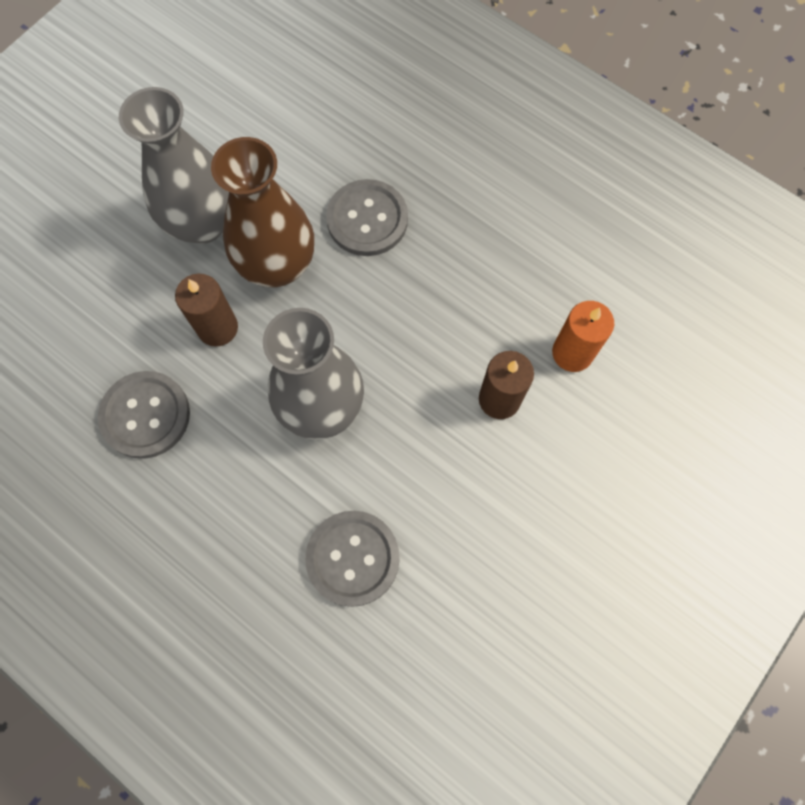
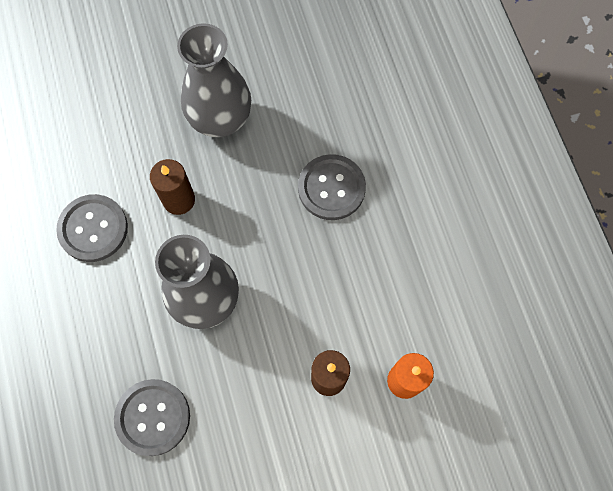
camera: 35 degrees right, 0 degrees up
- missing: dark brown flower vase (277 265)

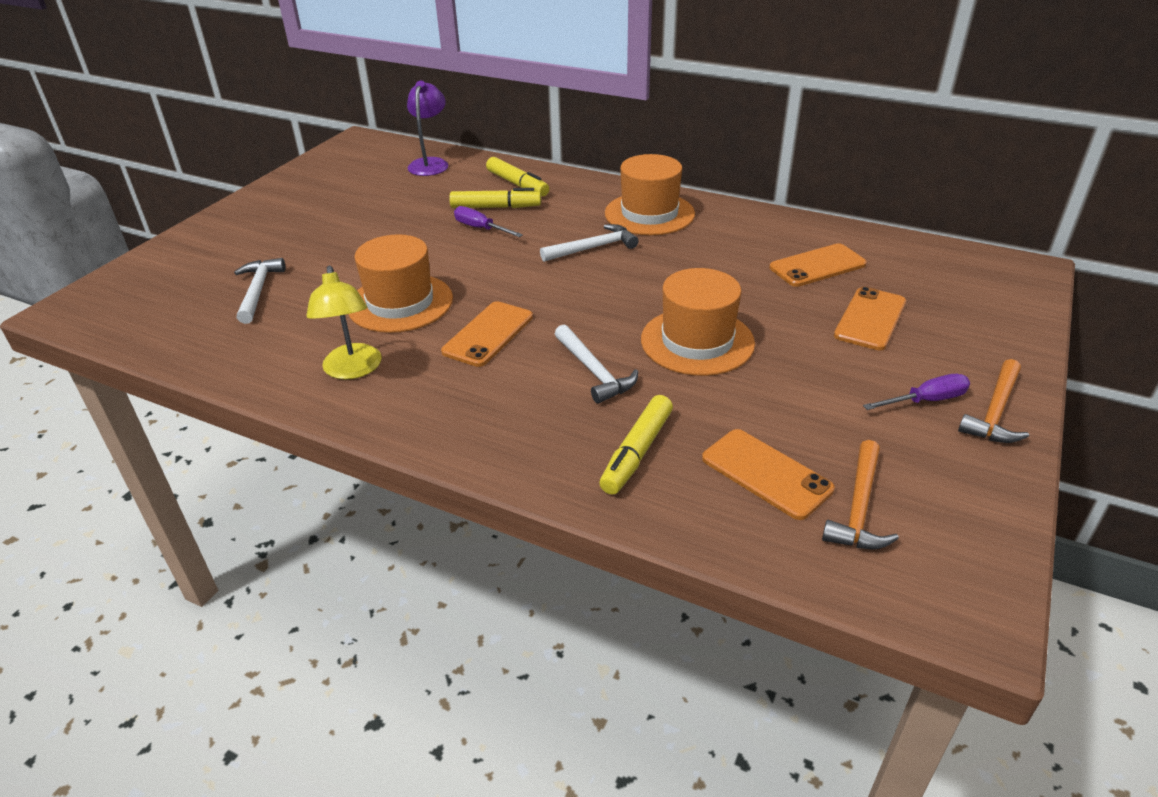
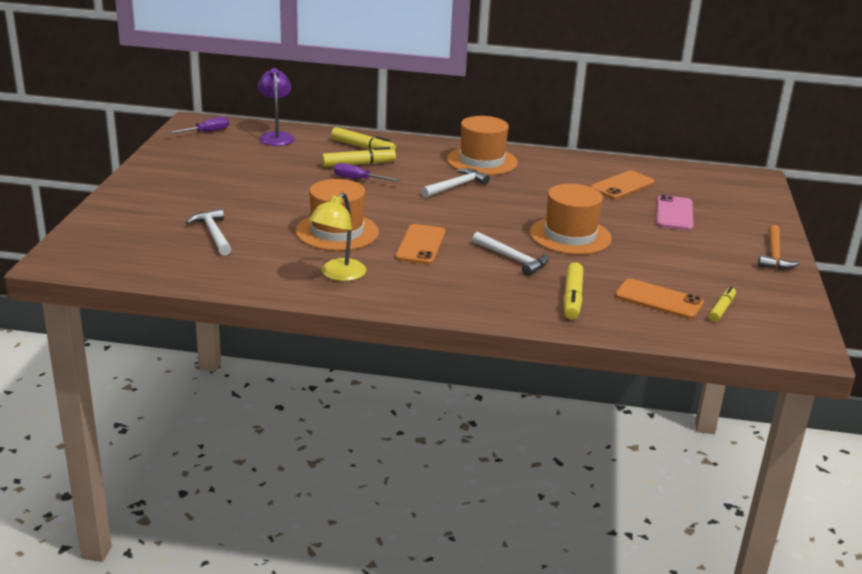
camera: 20 degrees left, 10 degrees down
- relocated: purple flat screwdriver (926 400) to (206 132)
- exchanged: bright orange hammer (859 508) to yellow marker (721 309)
- colour: bright orange mobile phone (870 319) to pink mobile phone (674 213)
- spun: yellow lamp (353 370) = (338 275) 60 degrees clockwise

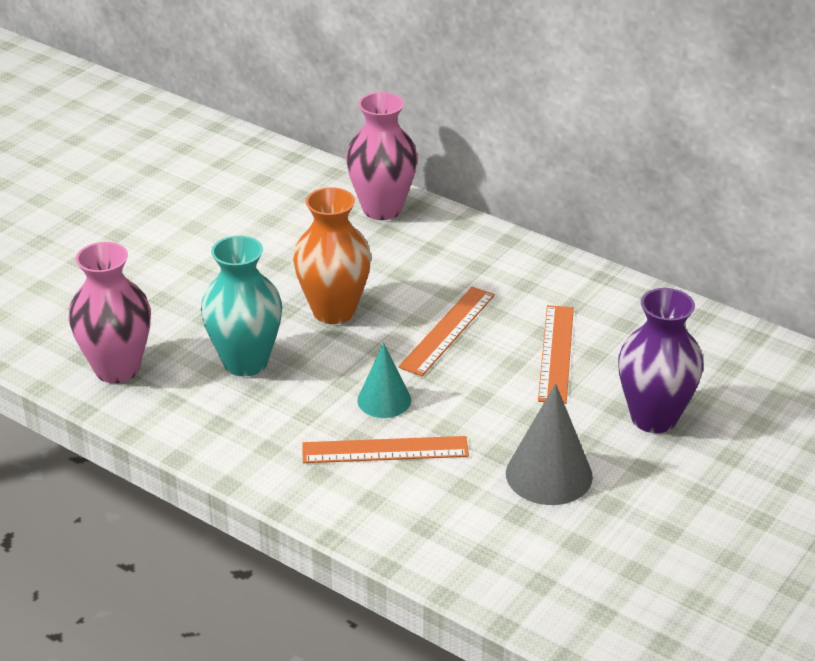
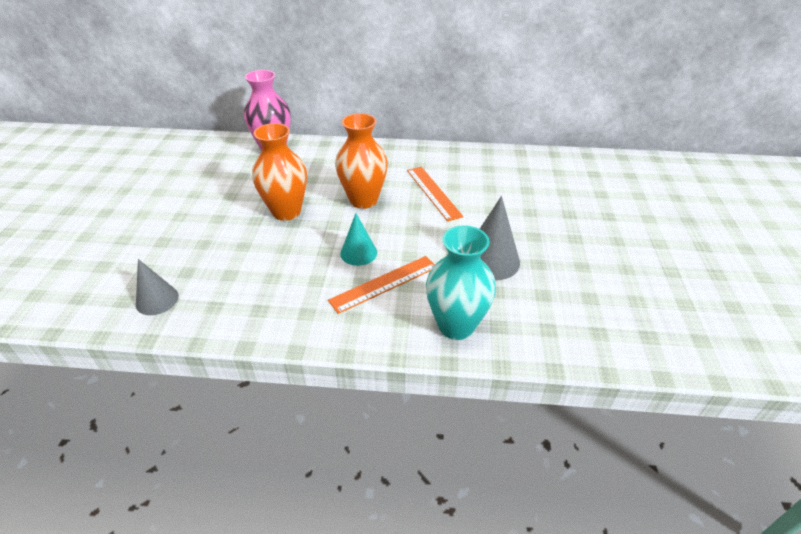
camera: 30 degrees left, 5 degrees up
- missing: purple flower vase (654 418)
- relocated: aqua flower vase (245 362) to (456 326)
- exchanged: pink flower vase (117 369) to grey solid cone (157 300)
- exchanged: bright orange measuring stick (447 330) to bright orange flower vase (363 200)

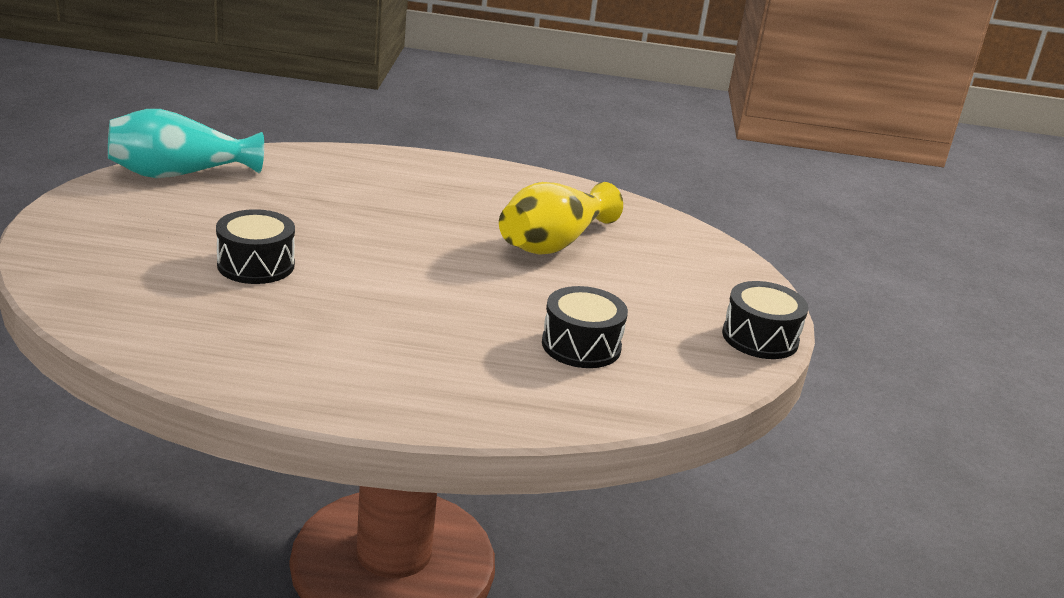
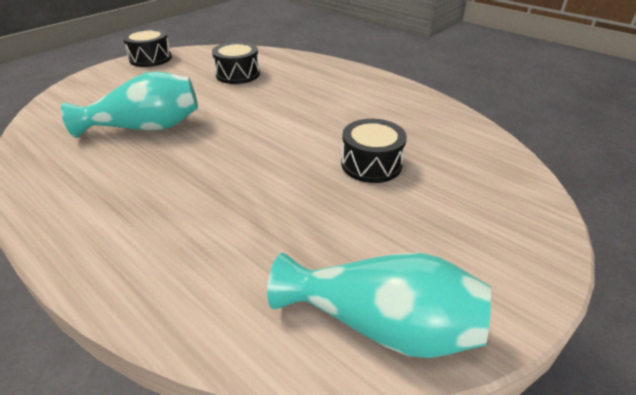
camera: 140 degrees left, 10 degrees up
- colour: yellow flower vase (553 243) to aqua flower vase (146 127)

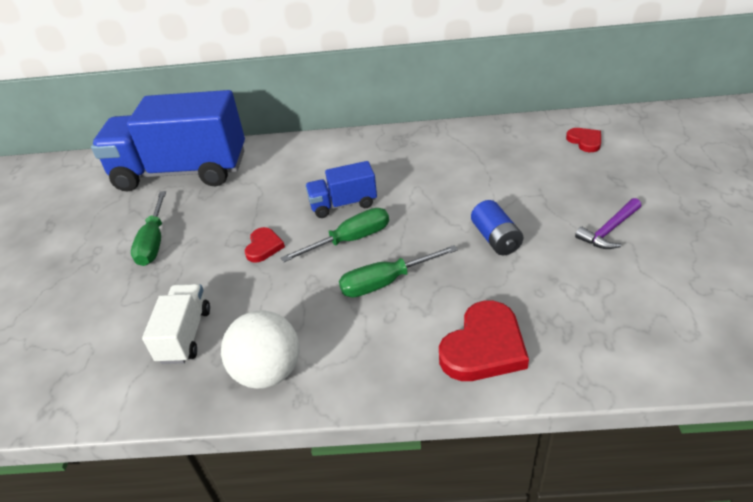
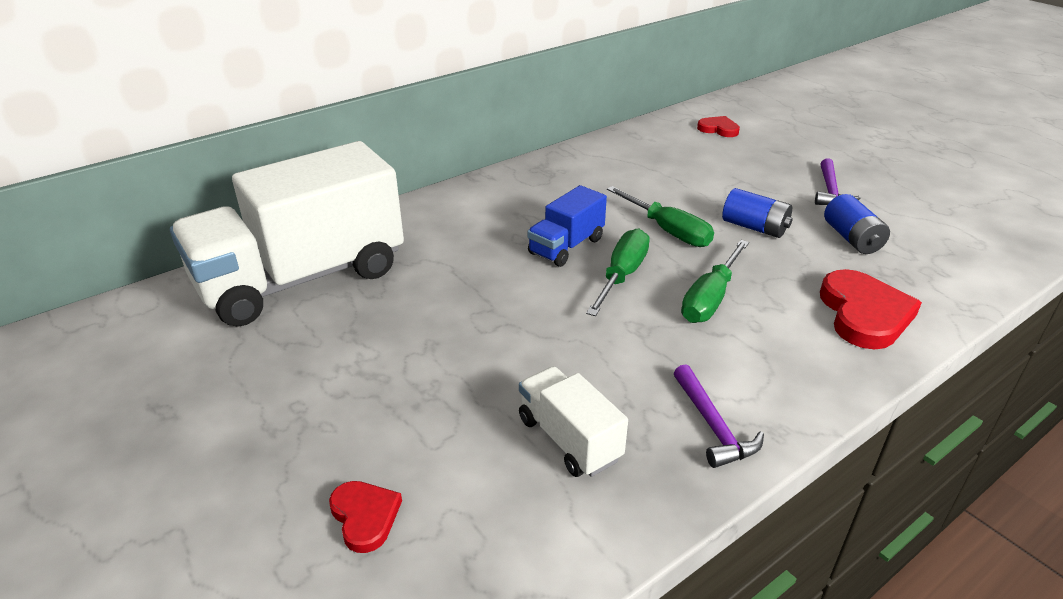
camera: 40 degrees left, 5 degrees down
- appeared: blue power cell (852 238)
- relocated: leaf-green flat screwdriver (154 242) to (668 231)
- relocated: red heart (263 247) to (365 517)
- exchanged: pure white sphere (268 372) to purple hammer (713 426)
- colour: blue toy truck (182 172) to pure white toy truck (302 278)

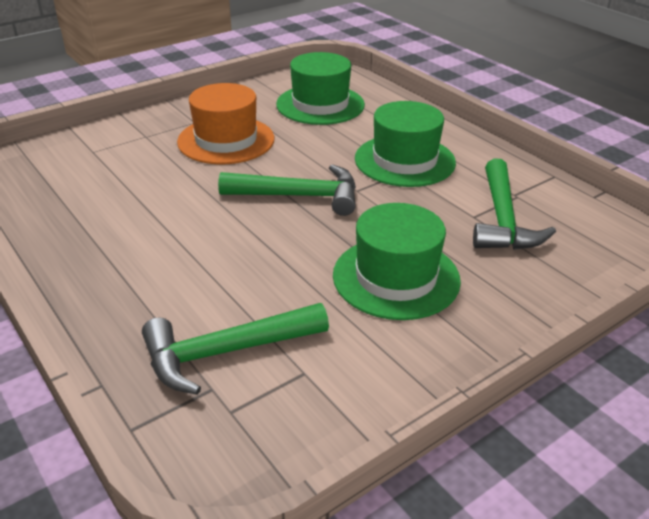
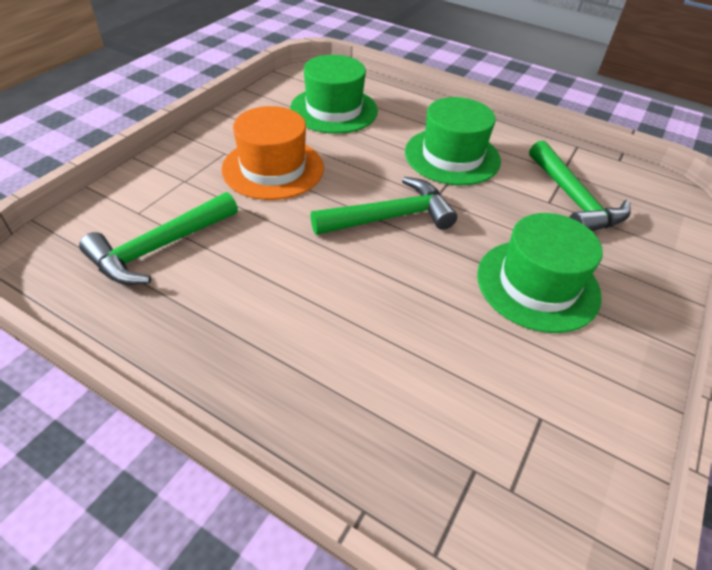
camera: 25 degrees left, 10 degrees up
- relocated: leaf-green hammer (225 352) to (159 248)

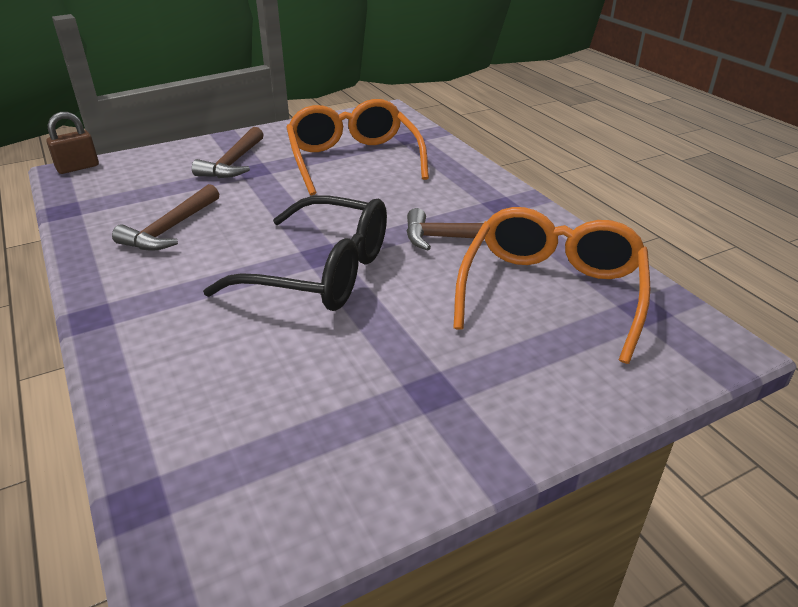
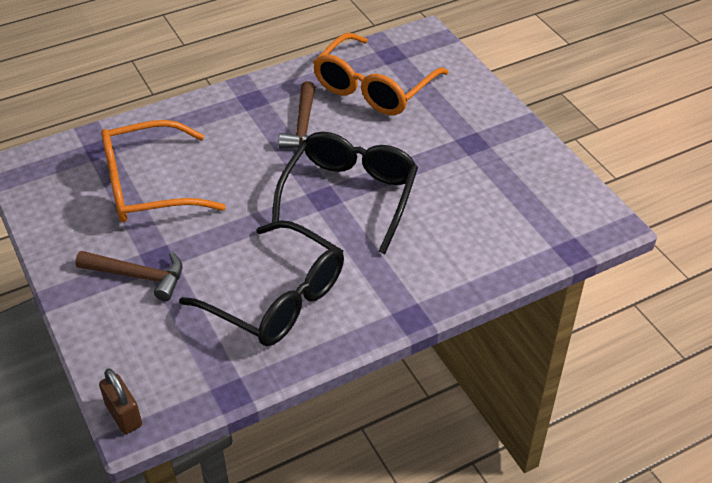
camera: 90 degrees left, 10 degrees up
- exchanged: dark brown hammer (171 229) to black glasses (277 298)
- spun: bright orange glasses (551 292) = (373 88) 75 degrees counterclockwise

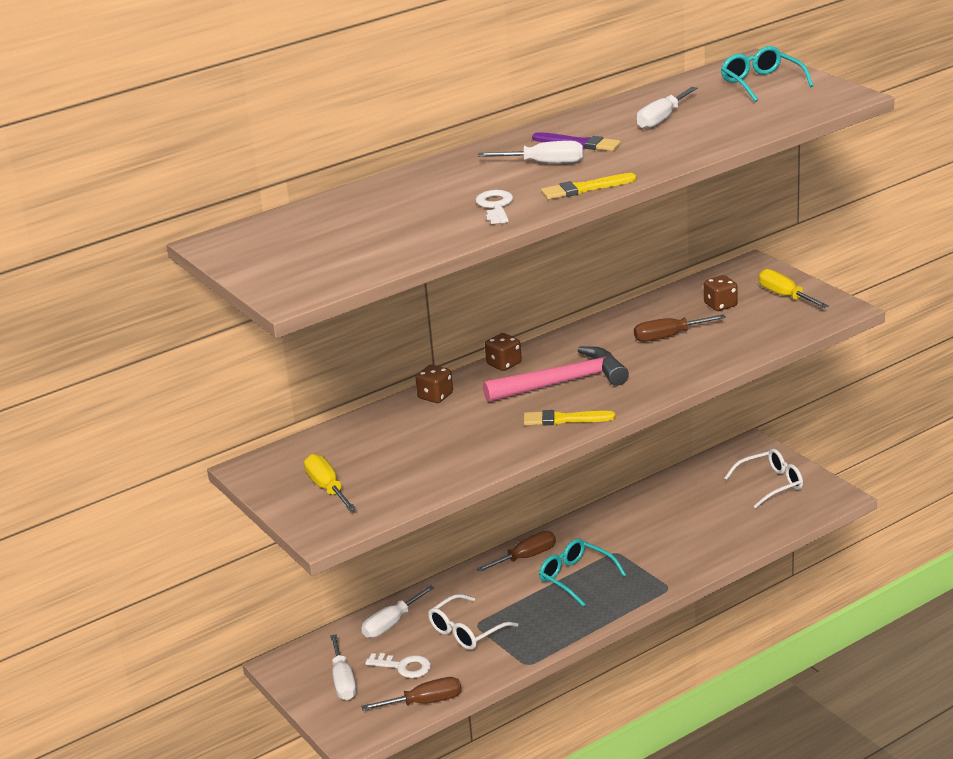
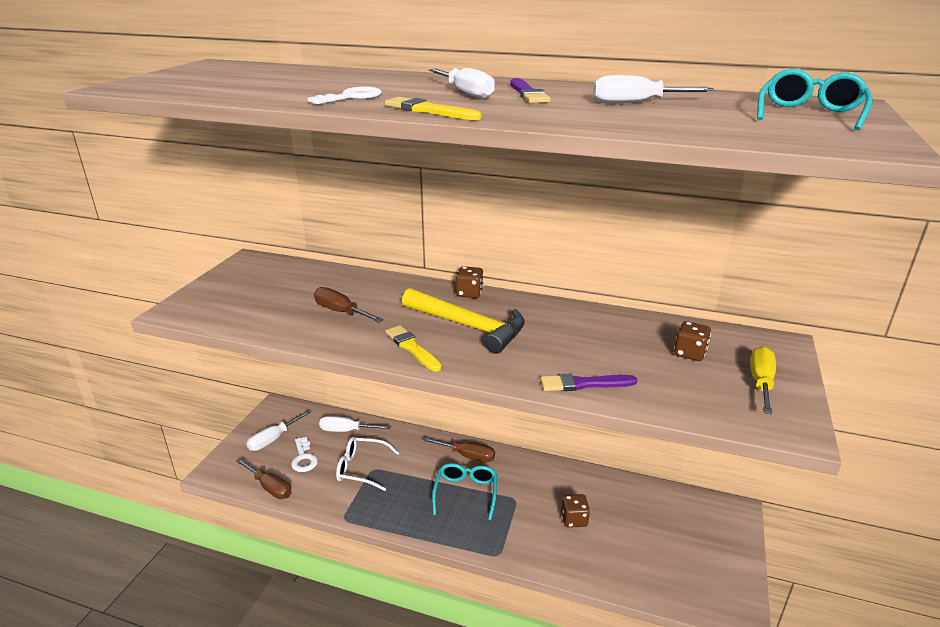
camera: 50 degrees right, 0 degrees up
- missing: yellow flat screwdriver (327 488)
- missing: pure white glasses (771 484)
- appeared: purple brush (584 384)
- relocated: dark brown dice (435 396) to (574 519)
- relocated: dark brown flat screwdriver (668 336) to (341 312)
- colour: pink hammer (563 383) to yellow hammer (468 326)

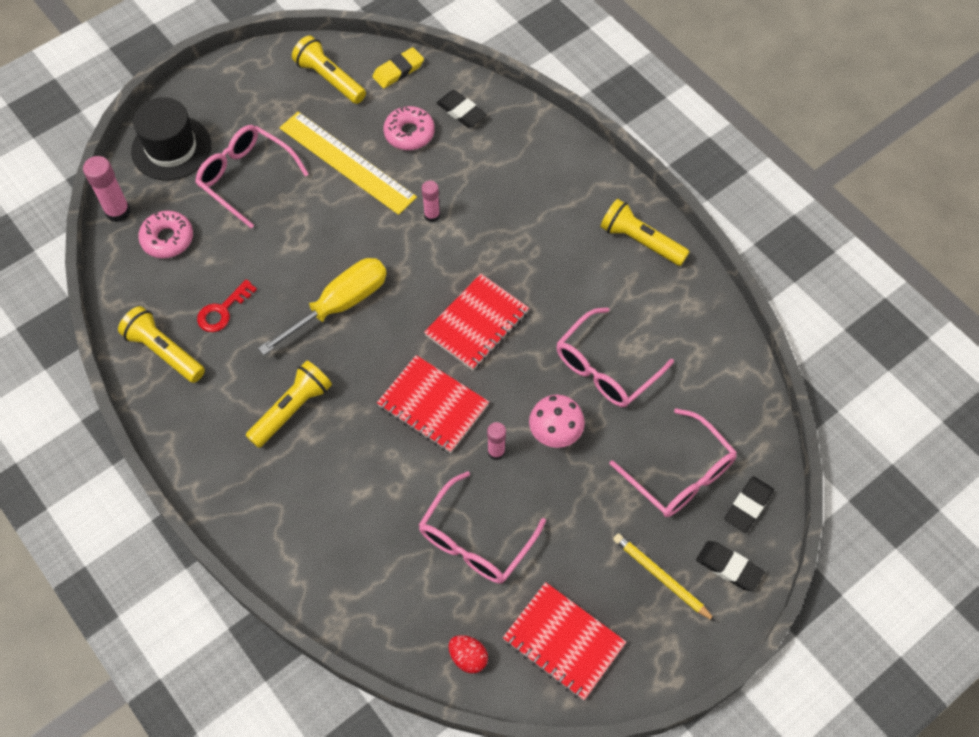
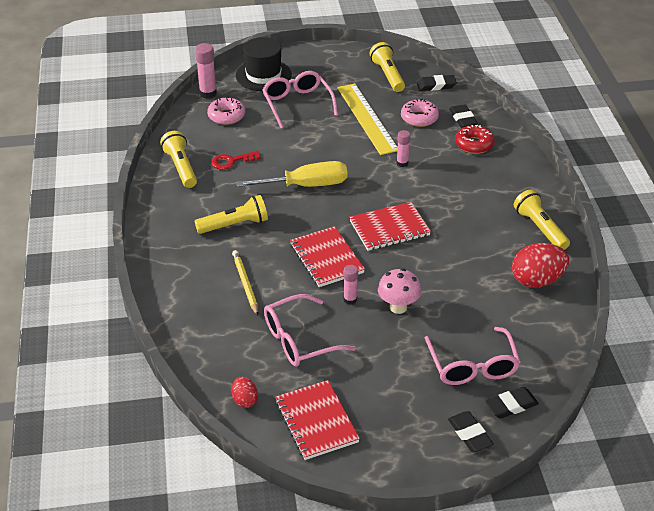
camera: 30 degrees right, 20 degrees down
- missing: pink glasses (606 368)
- appeared: red doughnut (474 144)
- appeared: red egg (537 280)
- relocated: yellow lead pencil (661 577) to (245 284)
- colour: yellow eraser (398 71) to black eraser (436 85)

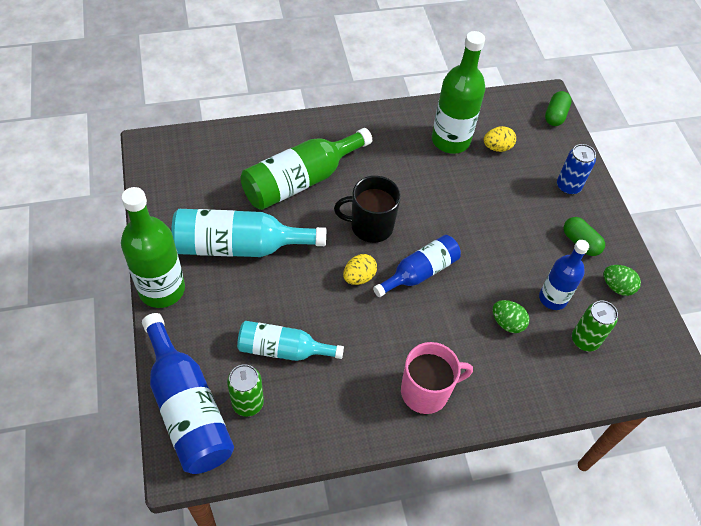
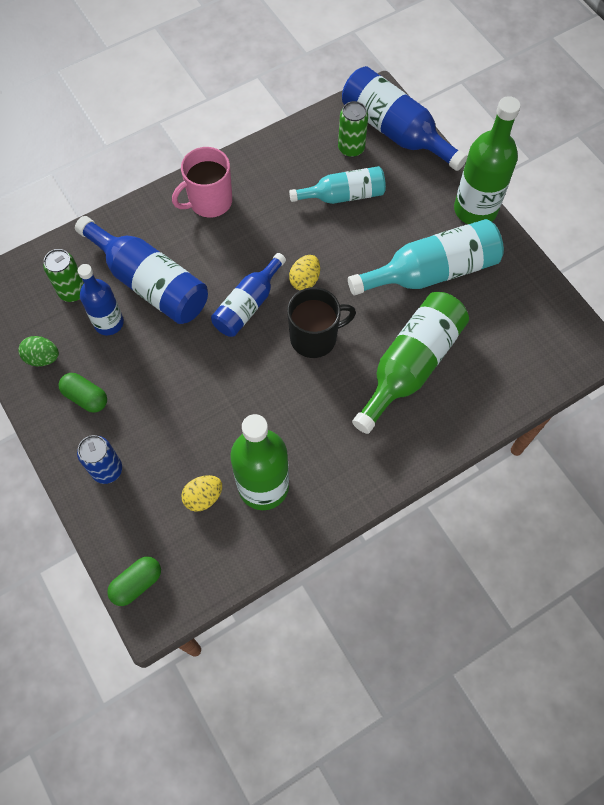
camera: 165 degrees right, 10 degrees up
- exchanged: leaf-green egg (507 323) to blue drink bottle (150 283)
- spun: leaf-green capsule (555 115) = (137 583) 45 degrees clockwise

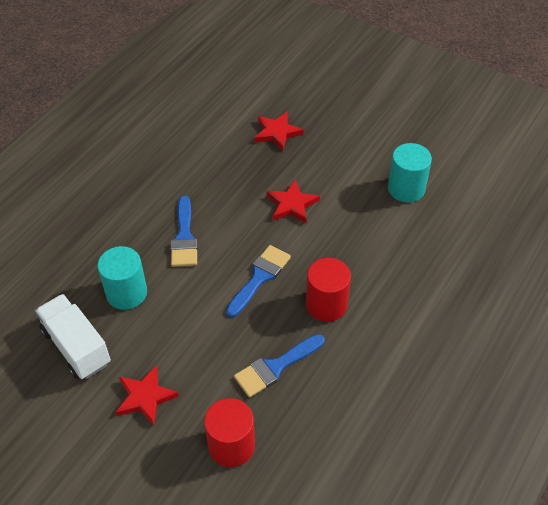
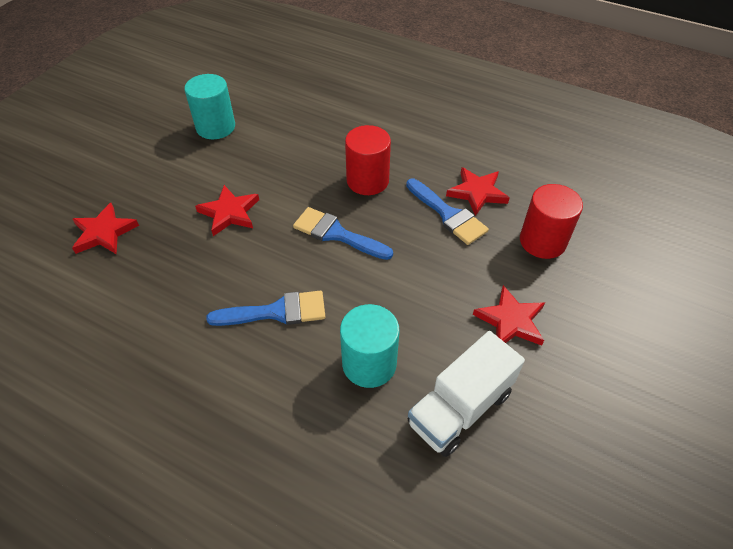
camera: 95 degrees left, 0 degrees up
- appeared: red star (477 193)

